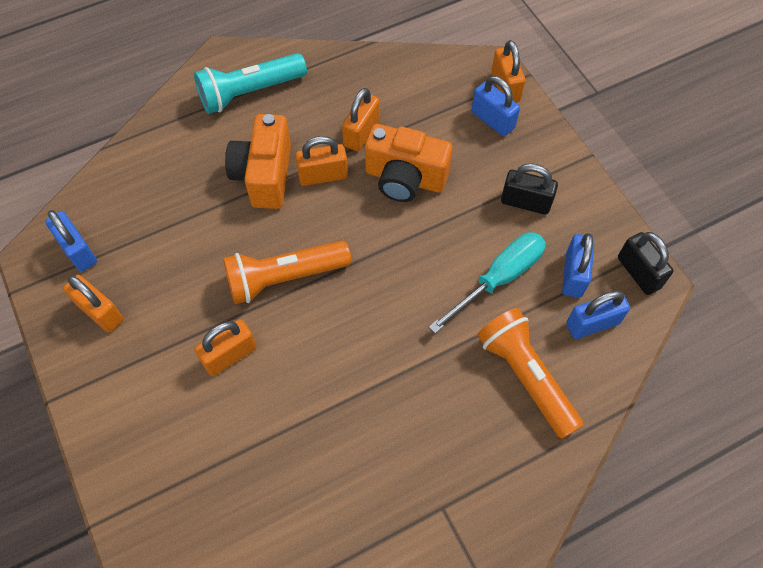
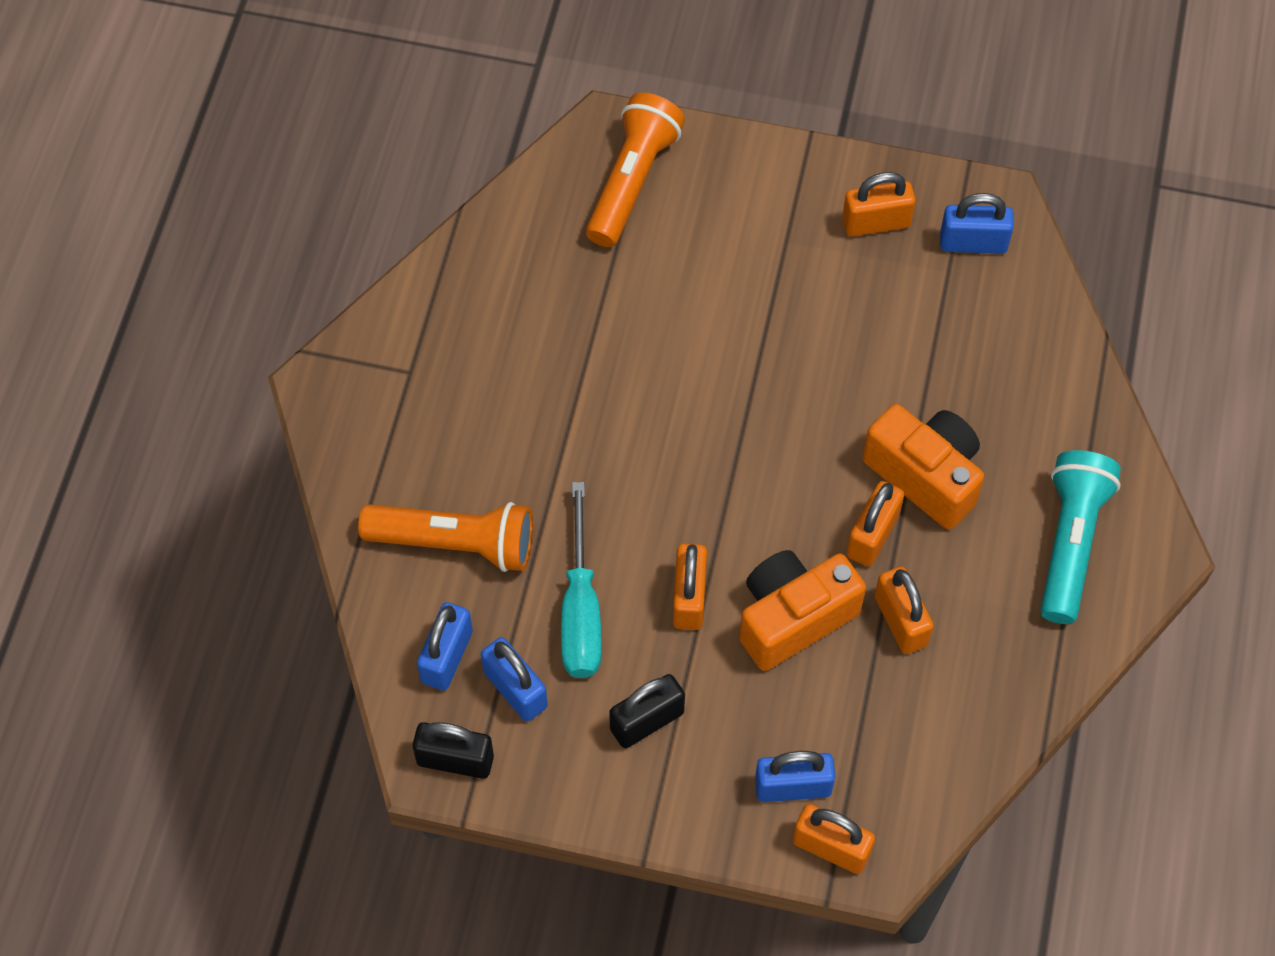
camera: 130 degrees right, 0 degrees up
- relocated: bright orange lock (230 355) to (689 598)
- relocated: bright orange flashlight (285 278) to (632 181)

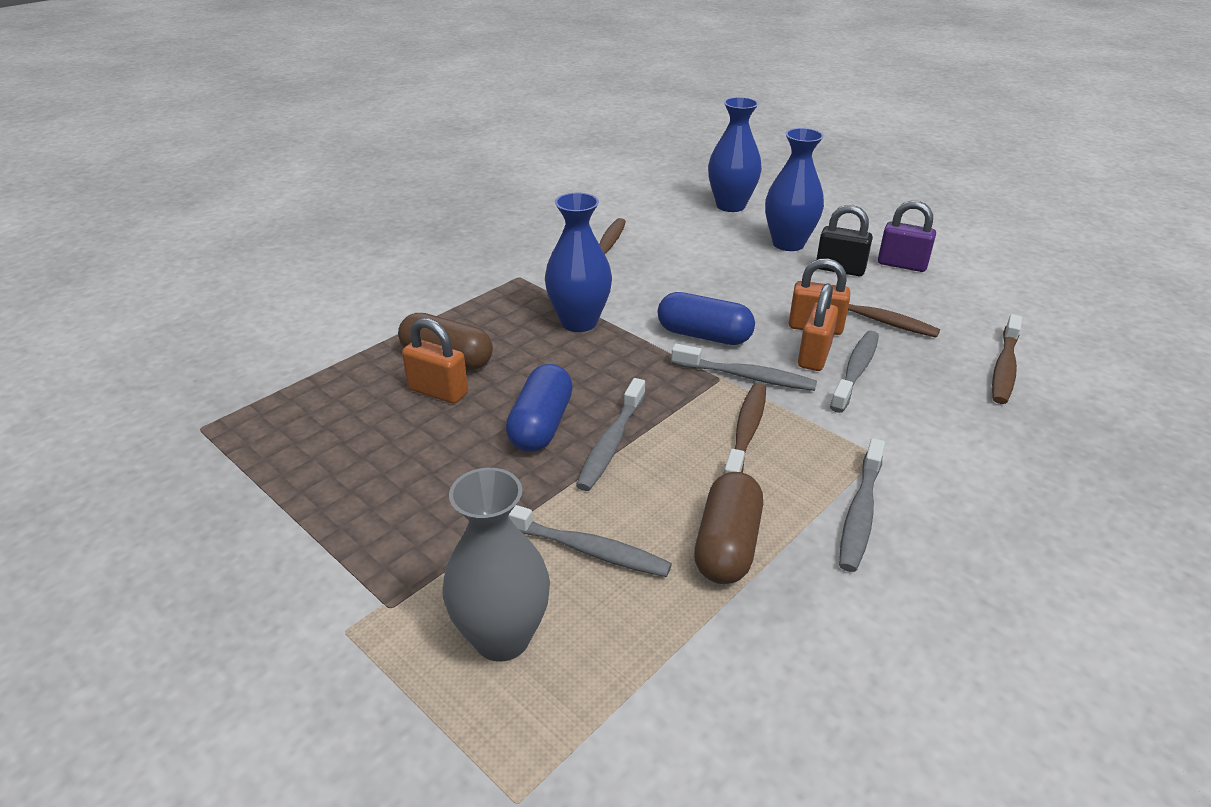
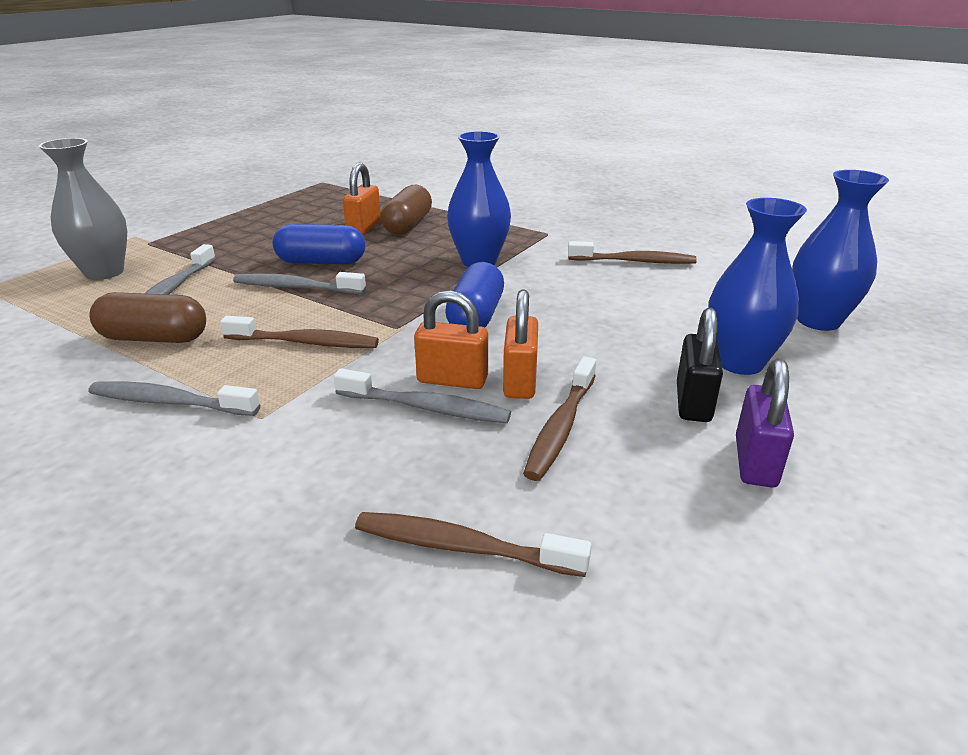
camera: 80 degrees right, 5 degrees down
- missing: grey dental brush (746 376)

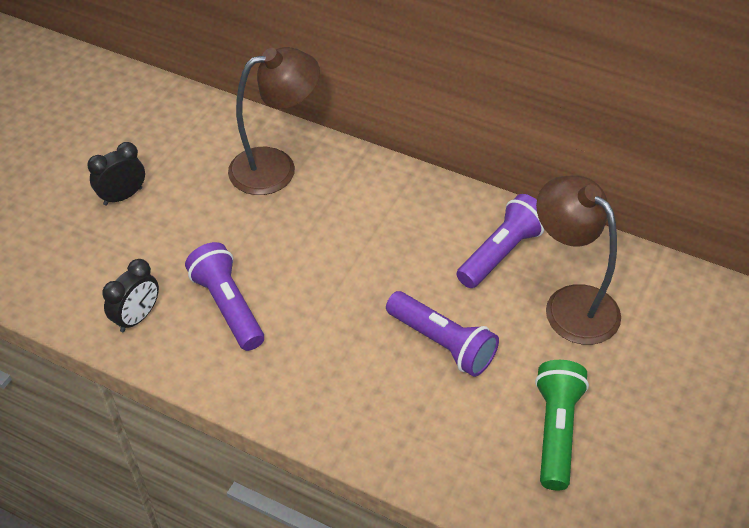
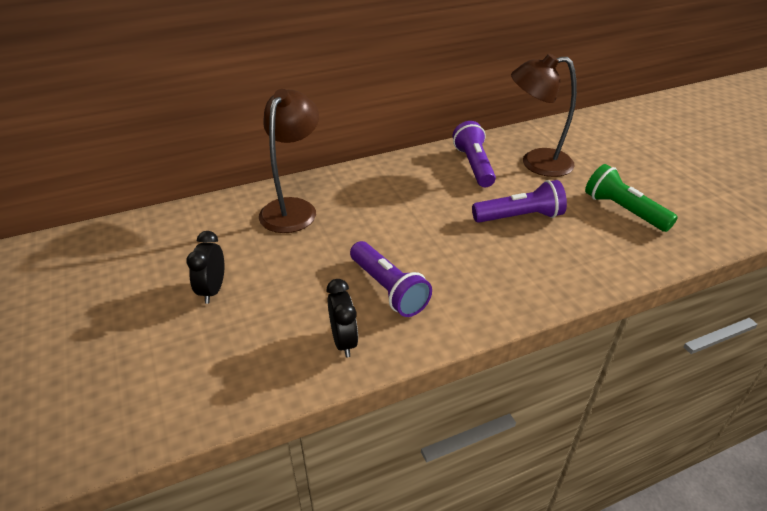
camera: 50 degrees left, 10 degrees down
- spun: purple flashlight (228 306) = (388 289) 135 degrees counterclockwise

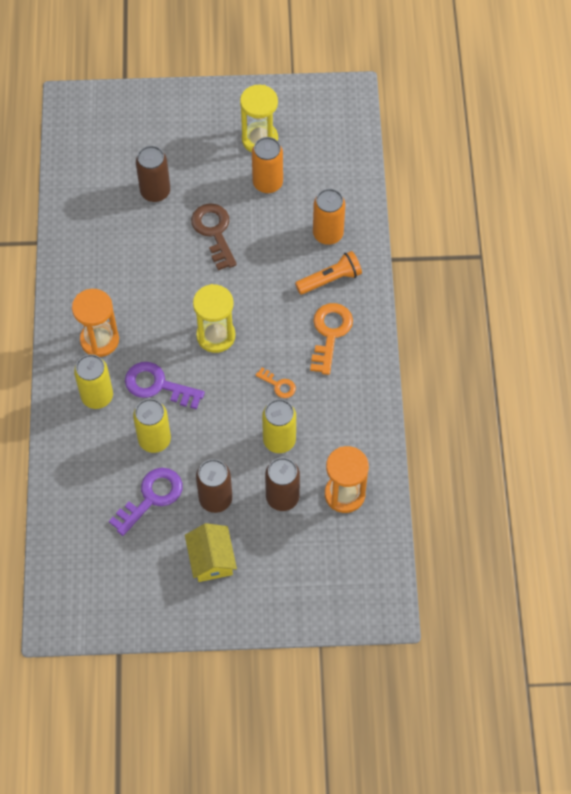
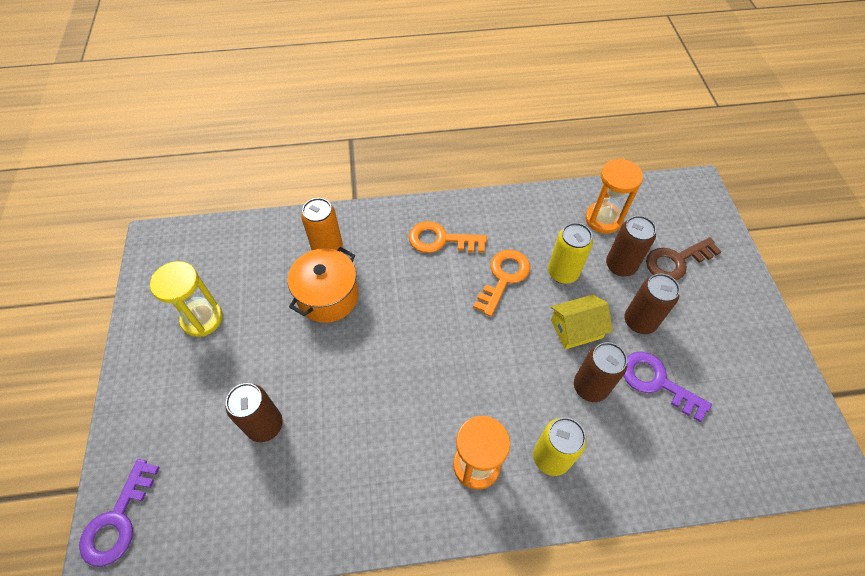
camera: 95 degrees left, 5 degrees down
- missing: yellow sandglass (216 336)
- missing: bright orange tin (267 183)
- missing: bright orange flashlight (330 279)
- appeared: bright orange pot (328 296)
- relocated: purple door key (157 385) to (118 520)
- relocated: yellow toy house (211 559) to (576 329)
- relocated: dark brown door key (214 232) to (676 261)
- colour: yellow tin (154 440) to dark brown tin (590 387)
- size: bright orange door key (278 385) = (503 278) x1.86

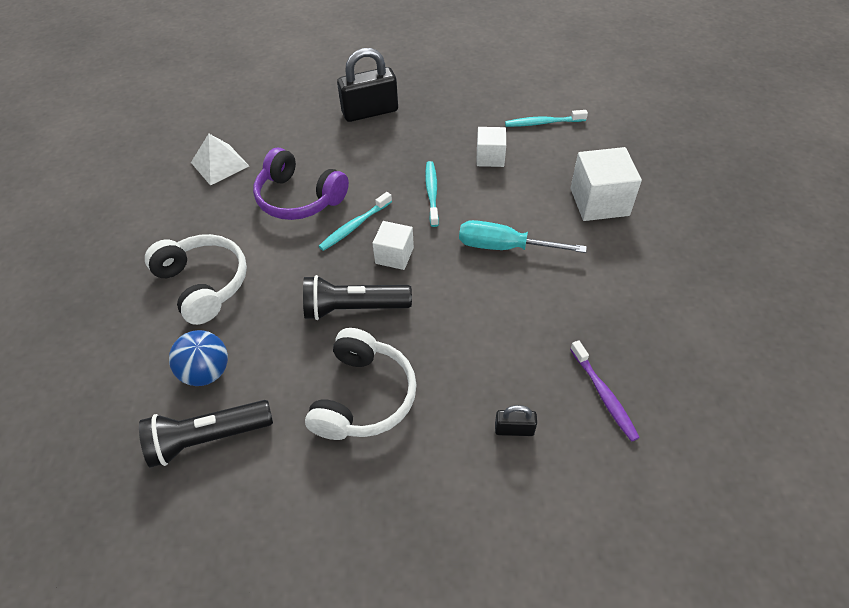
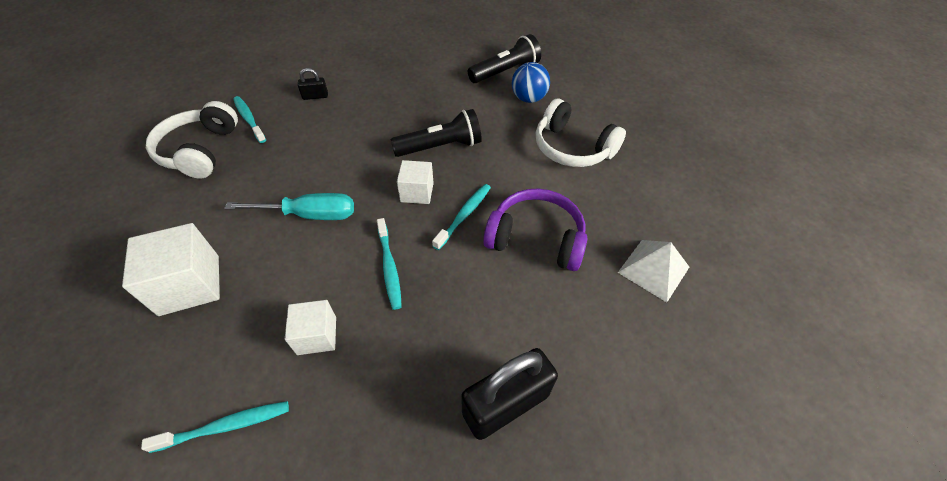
camera: 165 degrees right, 0 degrees up
- relocated: pure white headphones (364 396) to (200 151)
- colour: purple dental brush (604 395) to aqua dental brush (249 119)

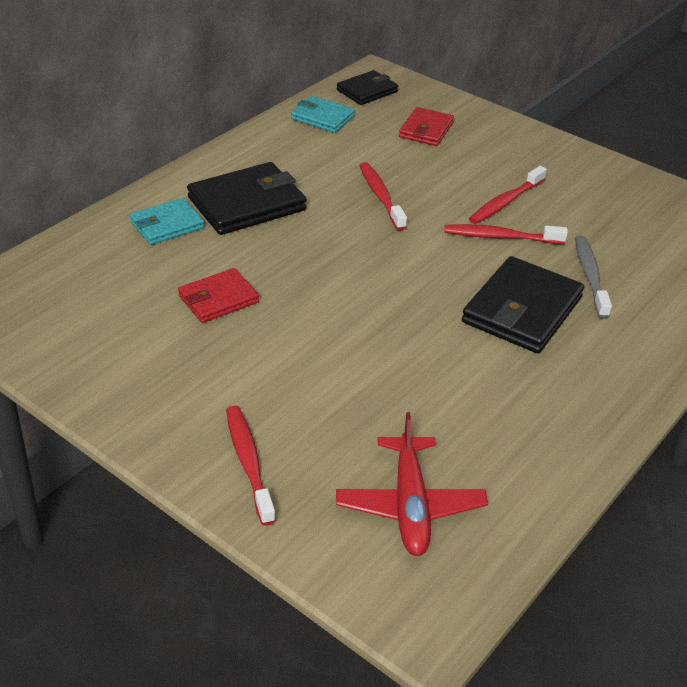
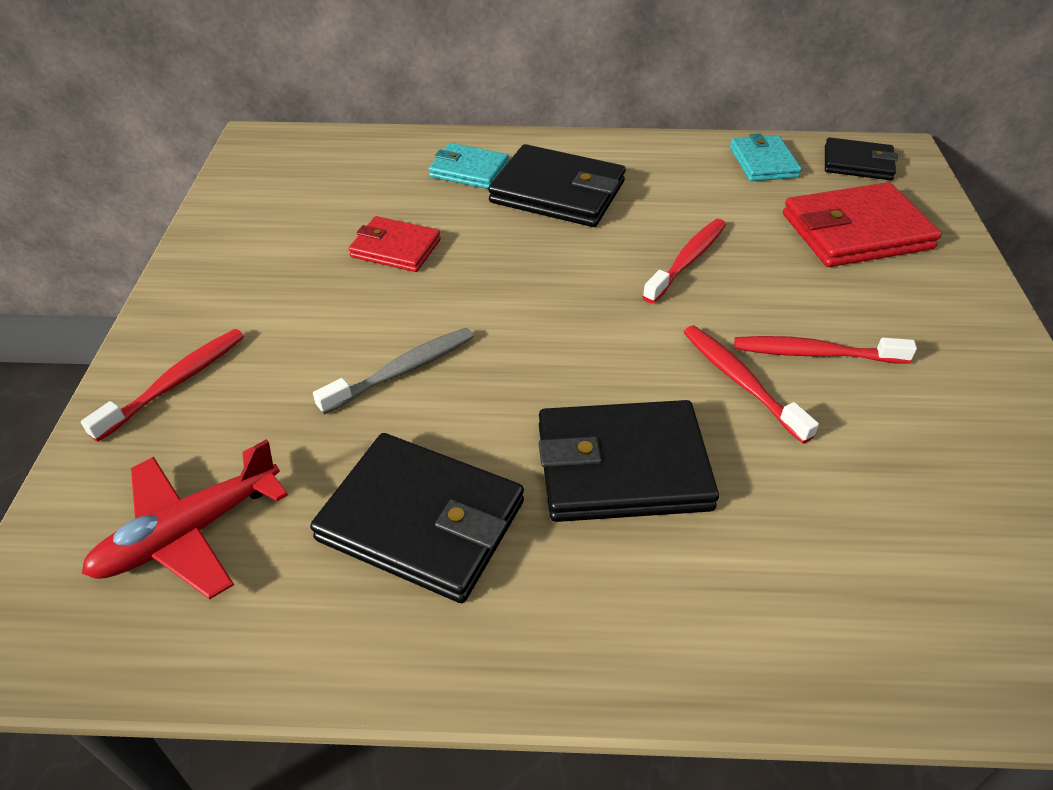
camera: 55 degrees right, 5 degrees up
- appeared: black card wallet (421 521)
- relocated: grey dental brush (590 276) to (402 371)
- size: red card wallet (426 130) = (856 231) x1.66

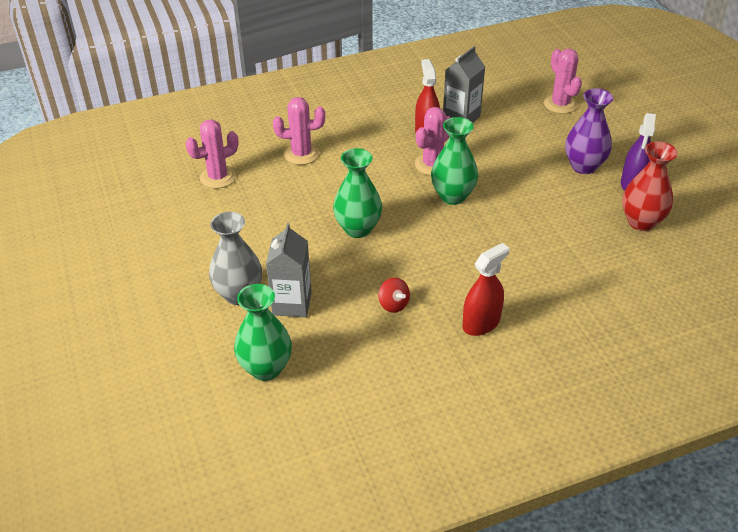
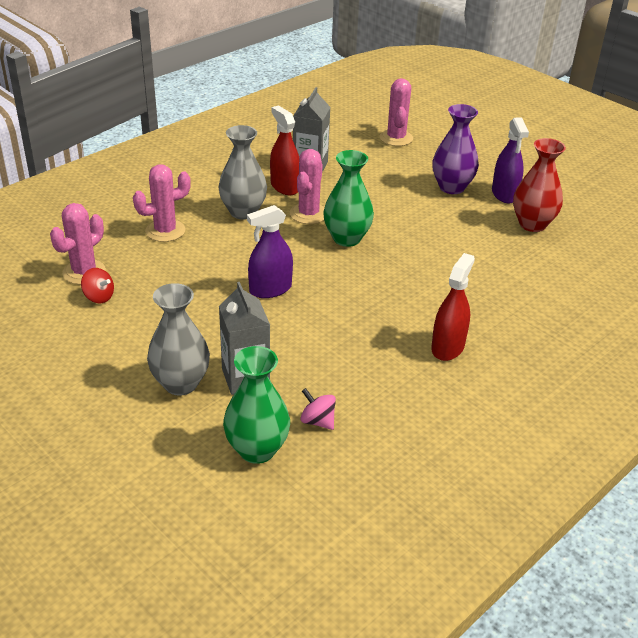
camera: 25 degrees left, 5 degrees down
- appeared: grey flower vase (243 212)
- appeared: pink whirligig (317 421)
- relocated: red whirligig (393 304) to (99 297)
- exchanged: leaf-green flower vase (358 229) to purple spray cleaner (270 289)
- spun: pink cactus (560 104) = (396 138) 45 degrees clockwise

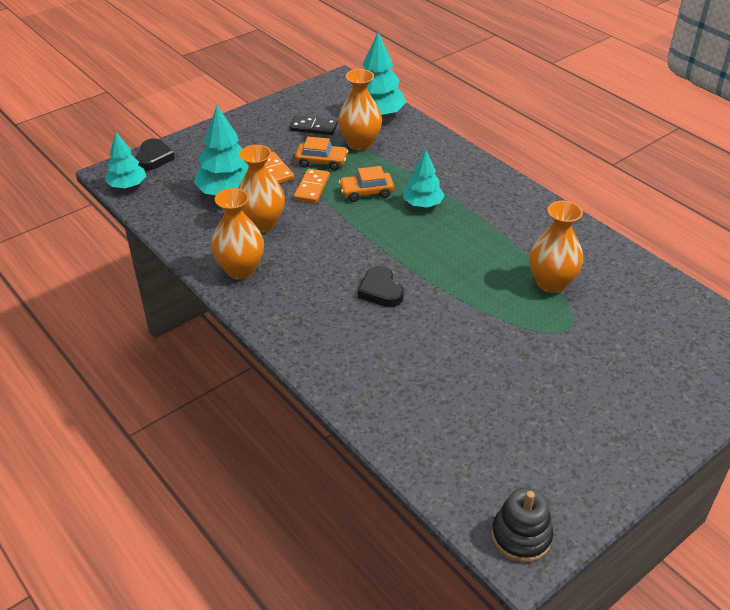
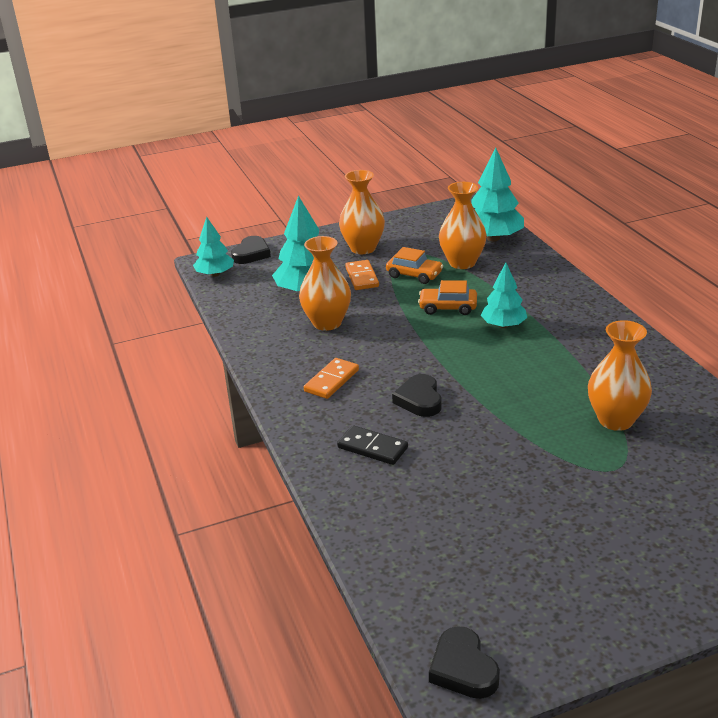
camera: 20 degrees right, 10 degrees down
- relocated: bright orange flower vase (240 270) to (363 248)
- relocated: black domino piece (313 127) to (372 448)
- relocated: bright orange domino piece (312 188) to (331 380)
- exchanged: black ring stacker (521 536) to black heart (463 668)

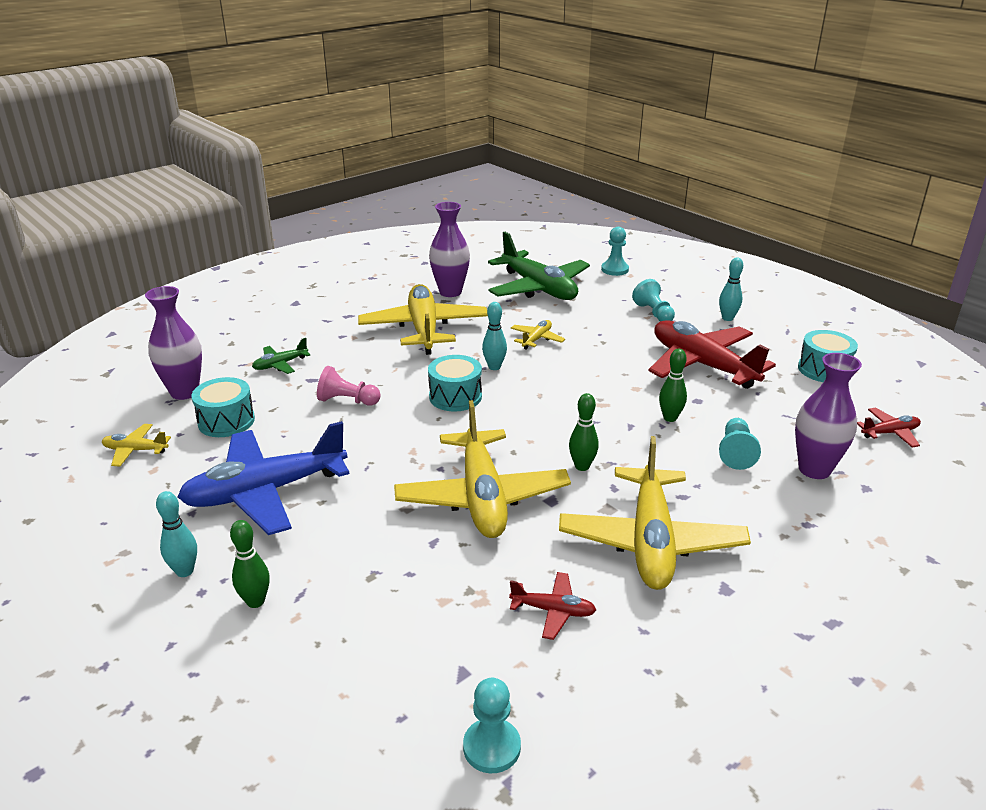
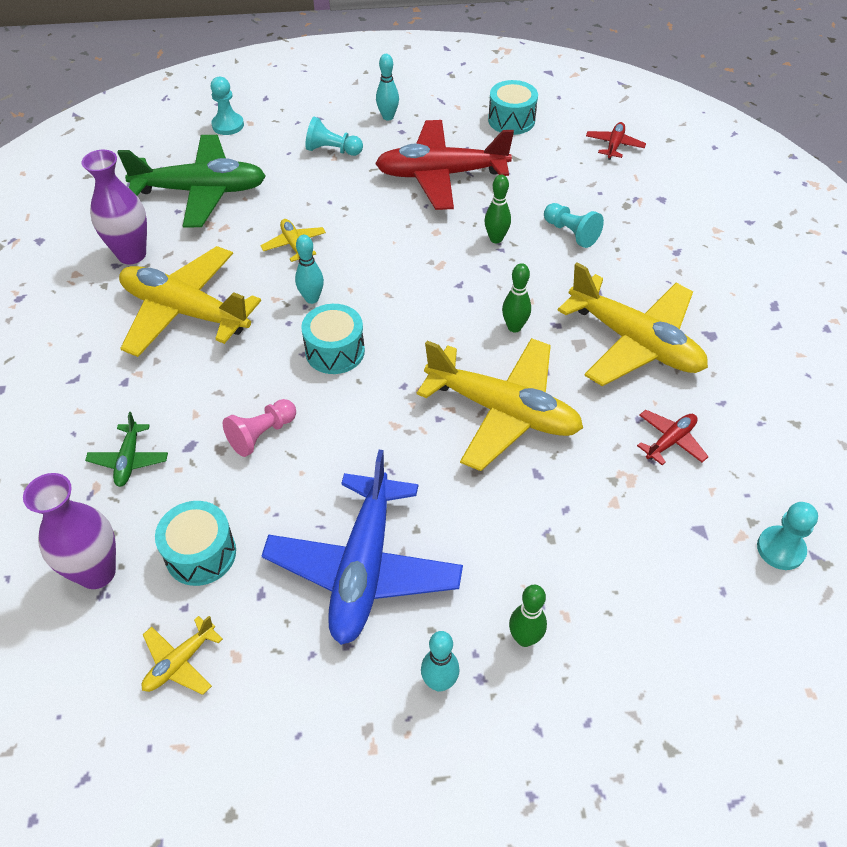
camera: 55 degrees left, 20 degrees up
- missing: purple flower vase (814 469)

